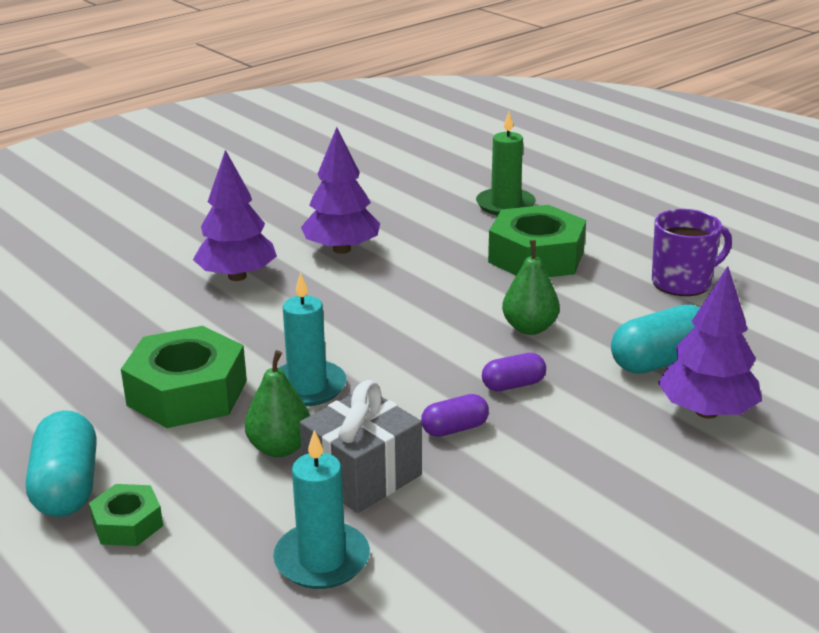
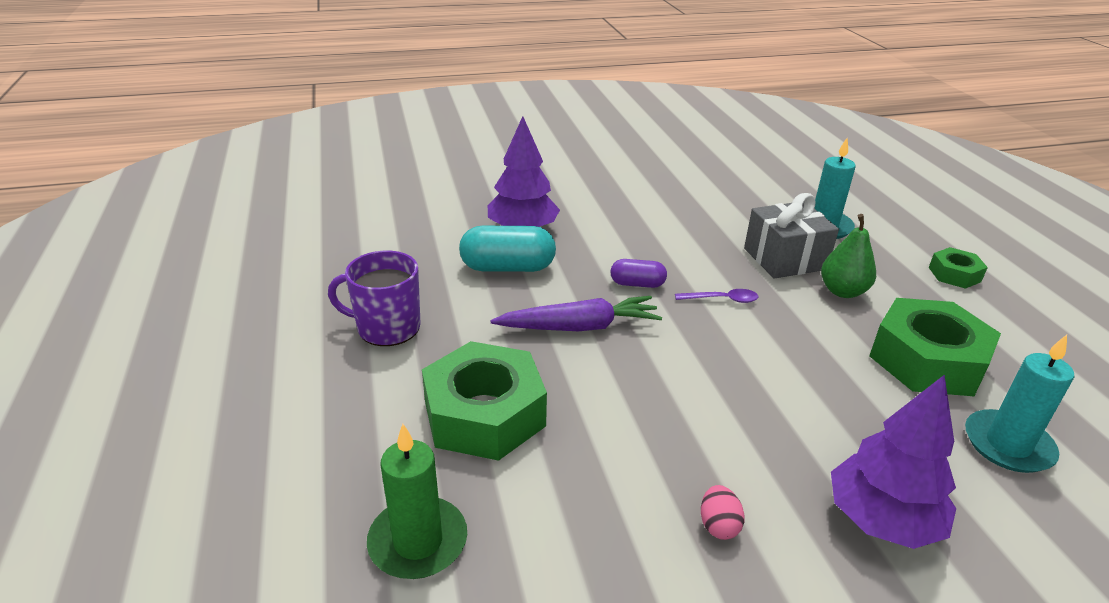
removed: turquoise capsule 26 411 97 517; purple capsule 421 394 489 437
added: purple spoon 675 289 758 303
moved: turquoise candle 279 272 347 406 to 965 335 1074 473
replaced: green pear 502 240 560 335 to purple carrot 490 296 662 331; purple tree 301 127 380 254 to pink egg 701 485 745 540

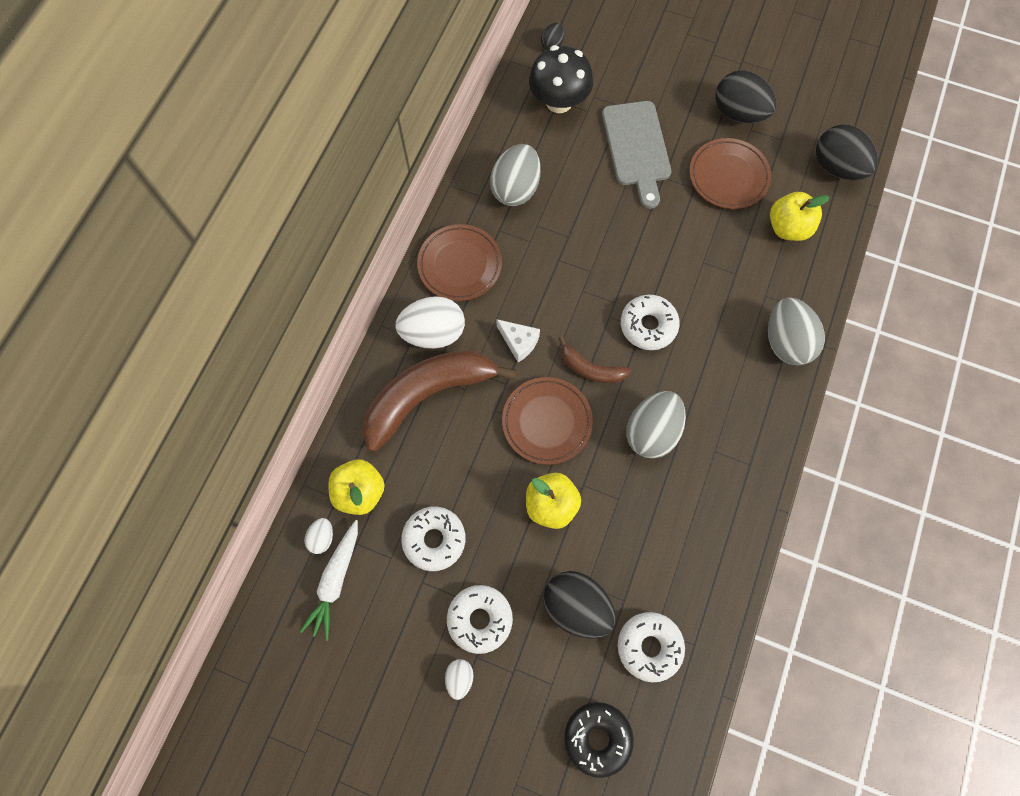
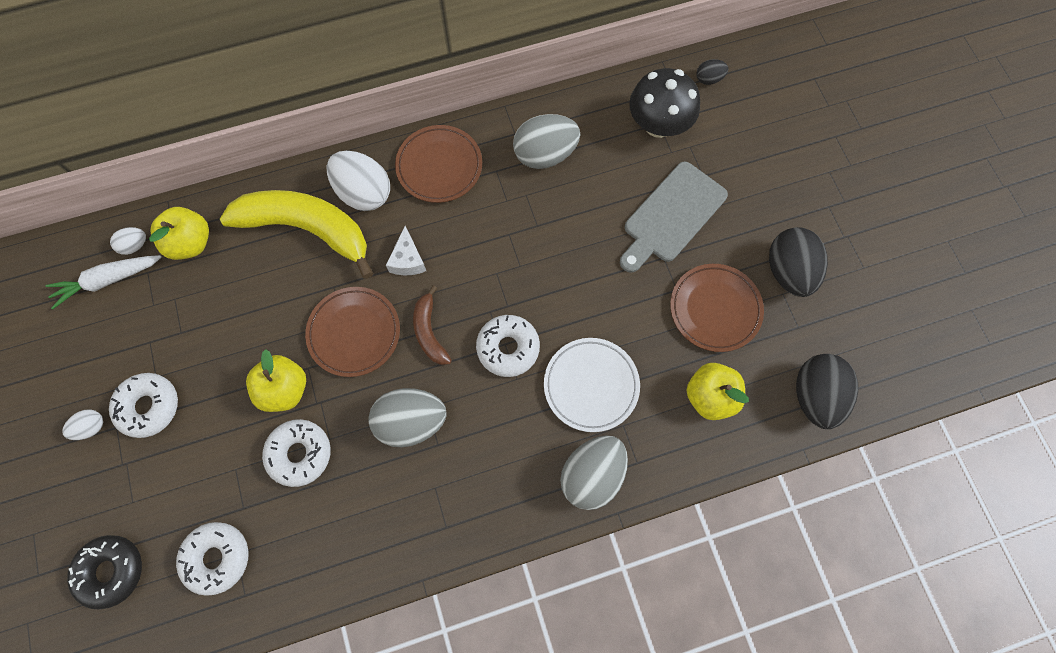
removed: black egg 543 571 616 639
added: white plate 544 338 640 432
moved: white donut 401 506 466 571 to 262 419 331 487
recoloured: brown banana 362 350 516 452 to yellow banana 220 190 373 279

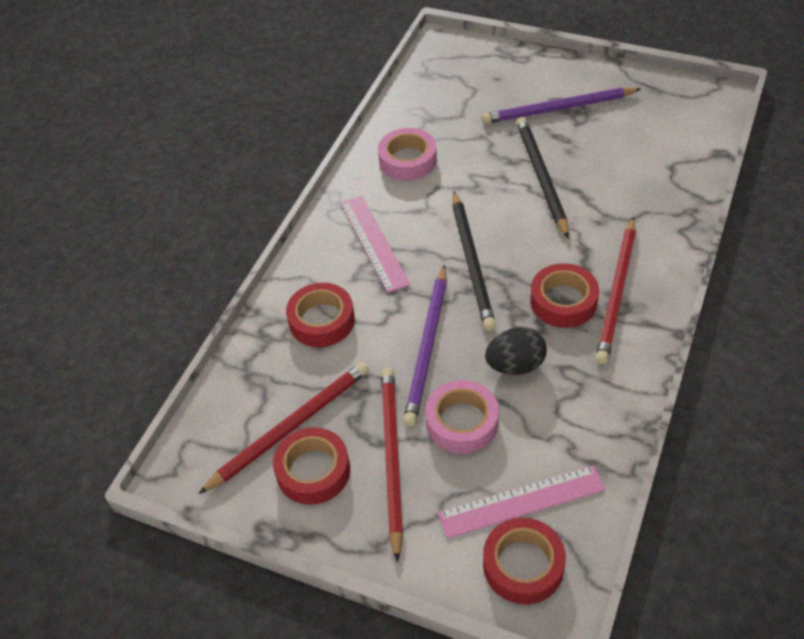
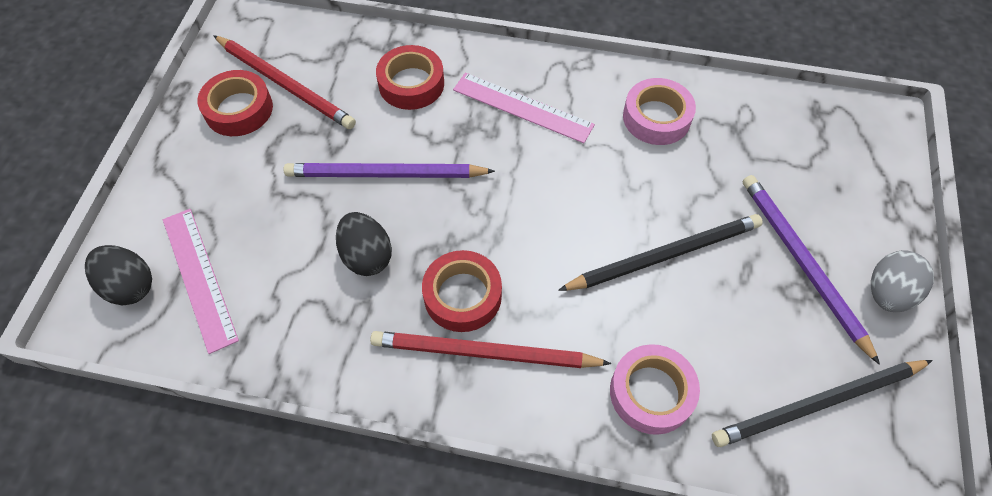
removed: red pencil 381 367 403 562
added: grey egg 871 250 934 312
moved: pink tape 425 380 499 454 to 610 344 700 435; black pencil 452 191 496 331 to 712 360 933 447
replaced: red tape 483 518 566 604 to black egg 85 245 152 305
turned: pink ruler 340 195 410 293 = 453 73 595 143 60 degrees clockwise

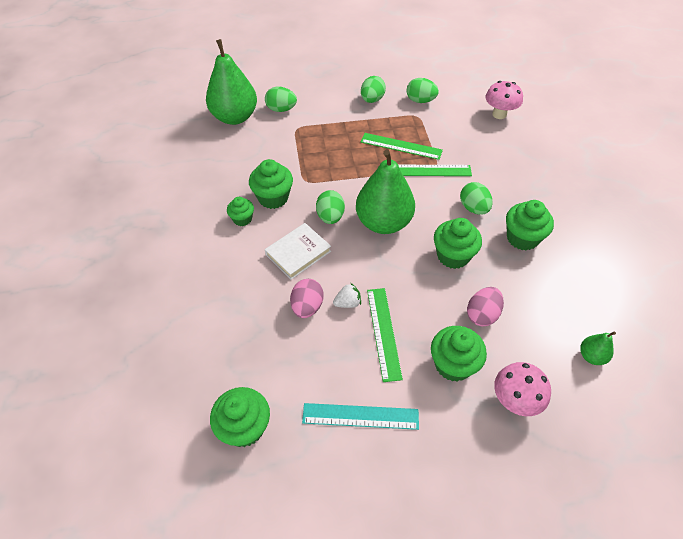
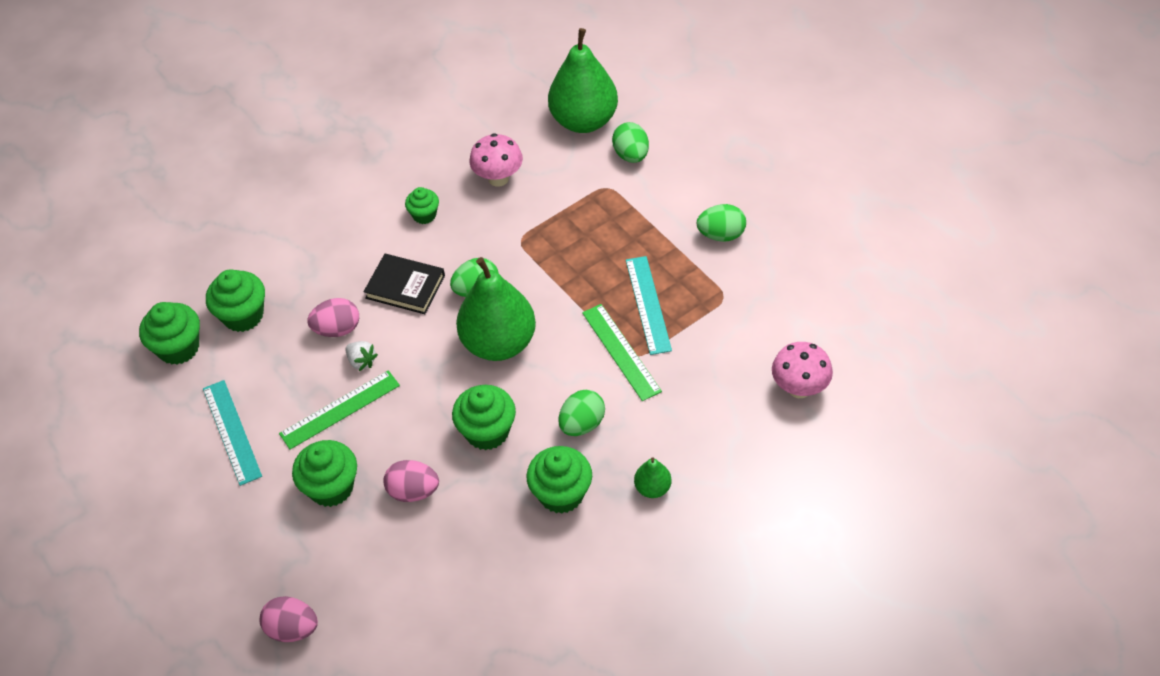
removed: green egg 406 78 439 103
added: pink egg 260 596 318 642
moved: green cupcake 249 159 293 209 to 206 269 265 332; pink mushroom 494 362 551 416 to 469 133 523 187; green pear 580 331 616 365 to 634 457 671 498
recoloured: white book 265 223 331 280 to black book 364 254 445 314; green ruler 361 133 443 160 to turquoise ruler 626 256 672 355

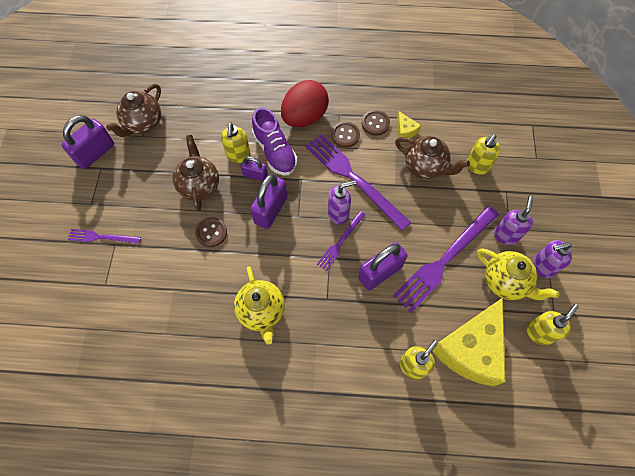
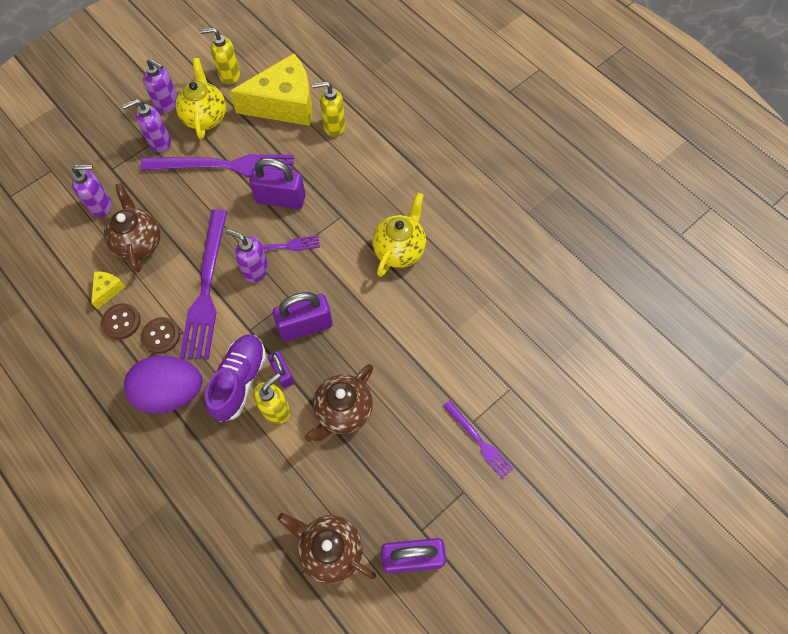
removed: brown button 195 217 227 247
recoloured: yellow soap dispenser 467 134 501 175 to purple soap dispenser 72 165 112 217; red egg 281 80 329 127 to purple egg 124 355 203 413
turned: brown teapot 106 84 161 137 = 278 513 376 584 135 degrees counterclockwise

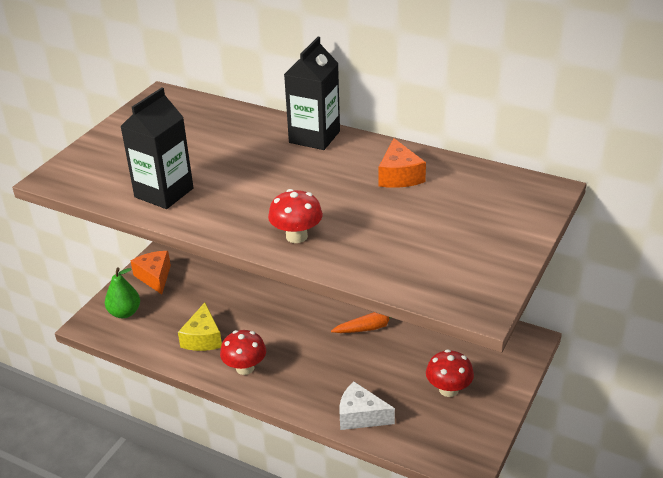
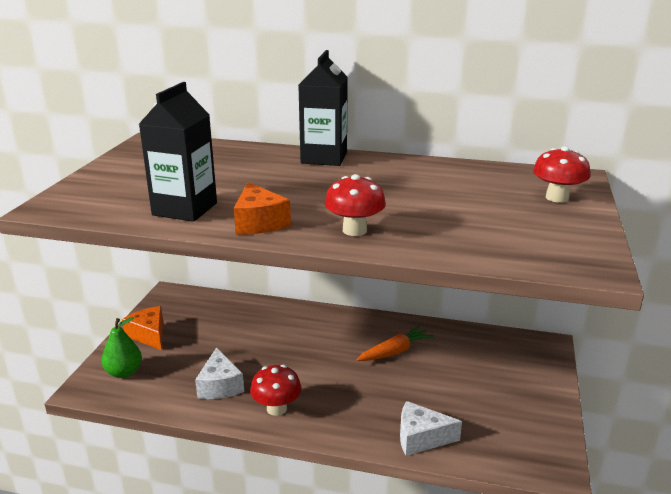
moved: orange cheese 379 138 426 188 to 234 182 291 234; red mushroom 426 349 474 397 to 533 146 590 203
recoloured: yellow cheese 178 303 222 351 to white cheese 195 347 244 399

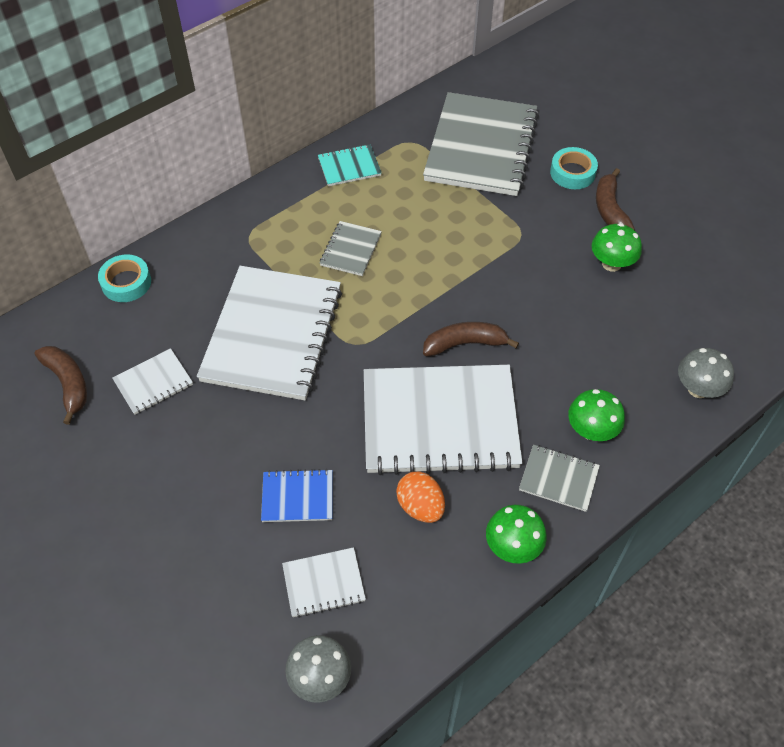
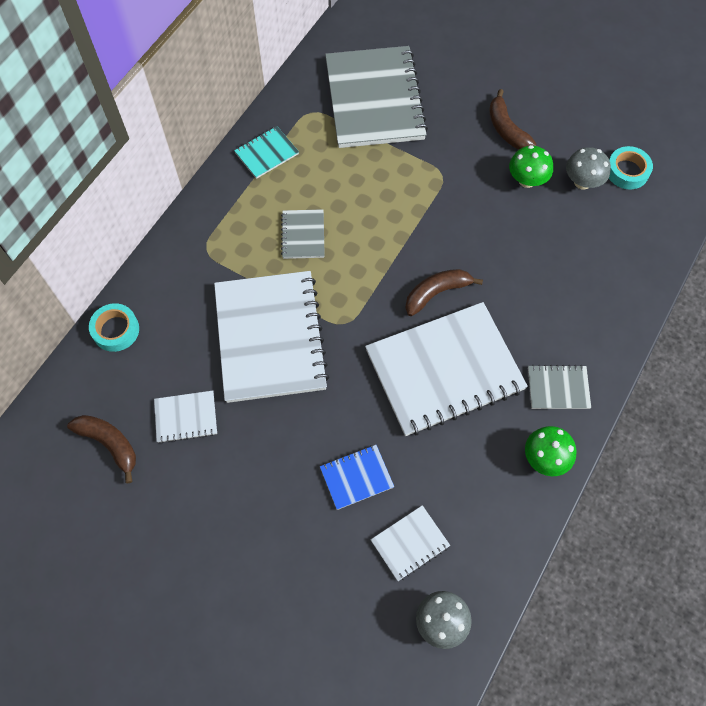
removed: orange egg 396 471 445 523; green mushroom 568 389 625 441
moved: grey mushroom 678 348 734 398 to 566 147 611 189; turquoise tape 550 147 598 189 to 609 146 653 190
turned: white notebook 112 348 193 415 = 154 391 217 443 45 degrees clockwise

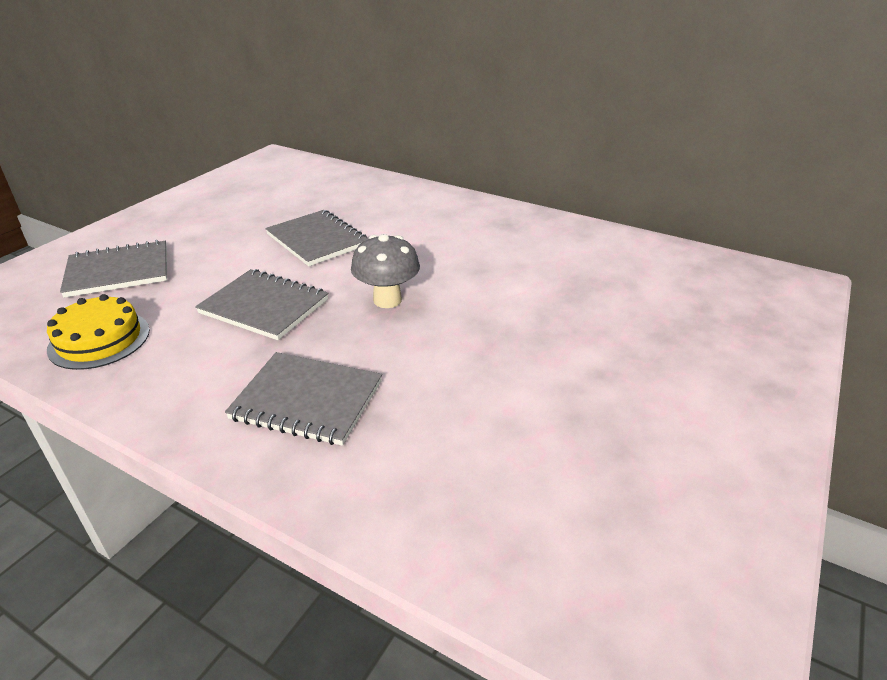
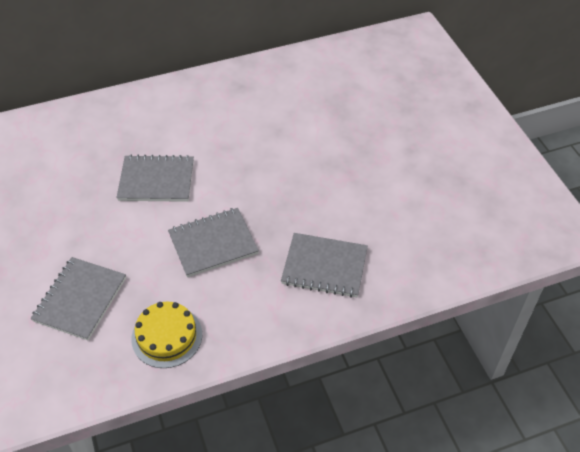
removed: grey mushroom 351 234 420 308
turned: grey notebook 225 352 382 446 = 281 233 368 298 45 degrees clockwise

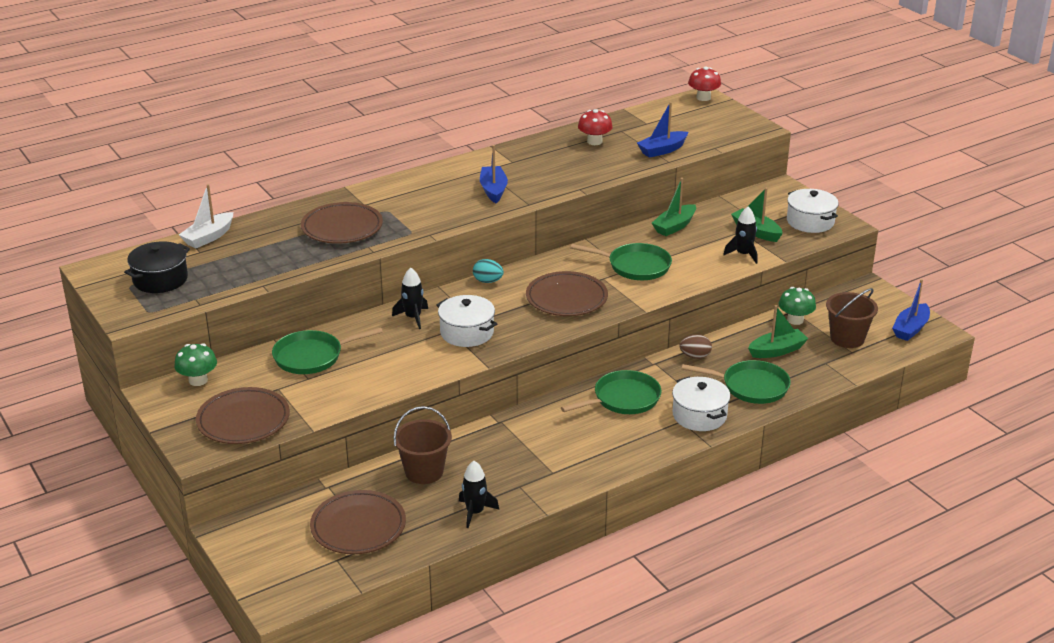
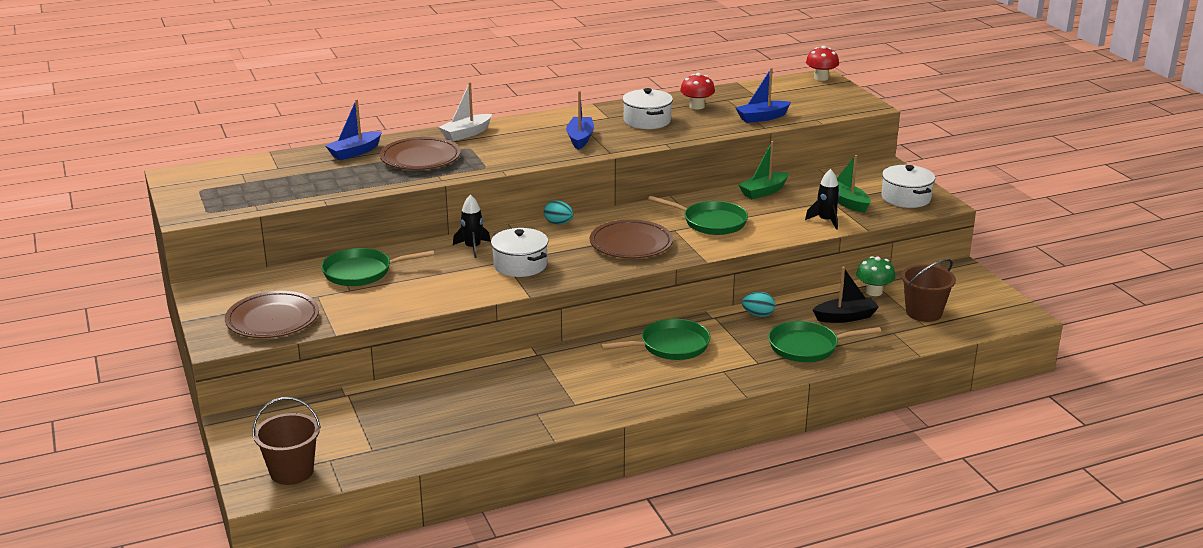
removed: black pot 124 241 190 293; green mushroom 174 343 217 386; brown plate 310 490 406 554; black rocket 459 461 499 528
moved: brown bucket 394 406 452 484 to 252 397 321 485; blue boat 892 279 930 341 to 325 99 382 160; white boat 179 184 233 248 to 439 82 492 141; white pot 672 377 731 431 to 622 88 673 129
recoloured: brown egg 680 334 712 359 to turquoise egg 742 292 775 317; green boat 748 305 808 358 to black boat 813 267 879 323
turned: green pan 681 360 791 404 = 768 321 881 362 150 degrees clockwise

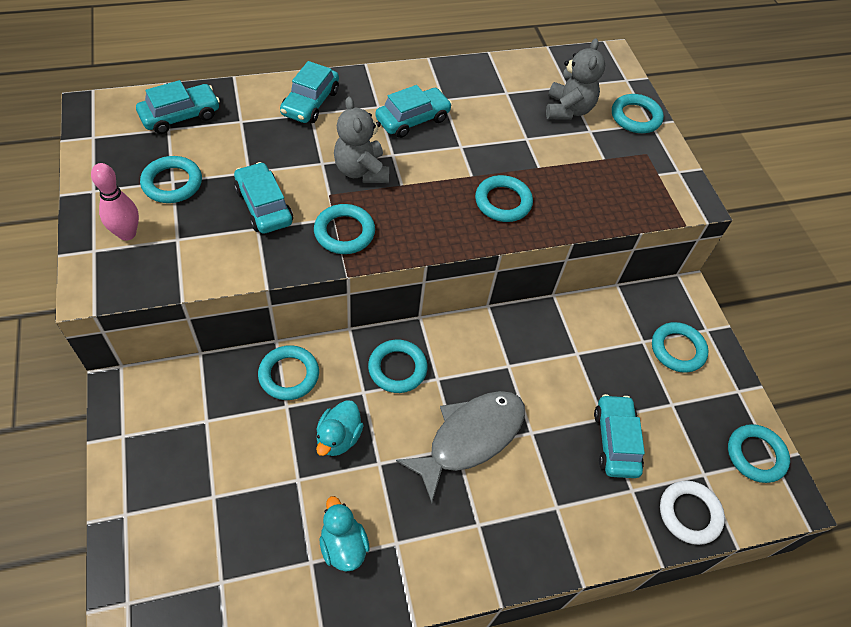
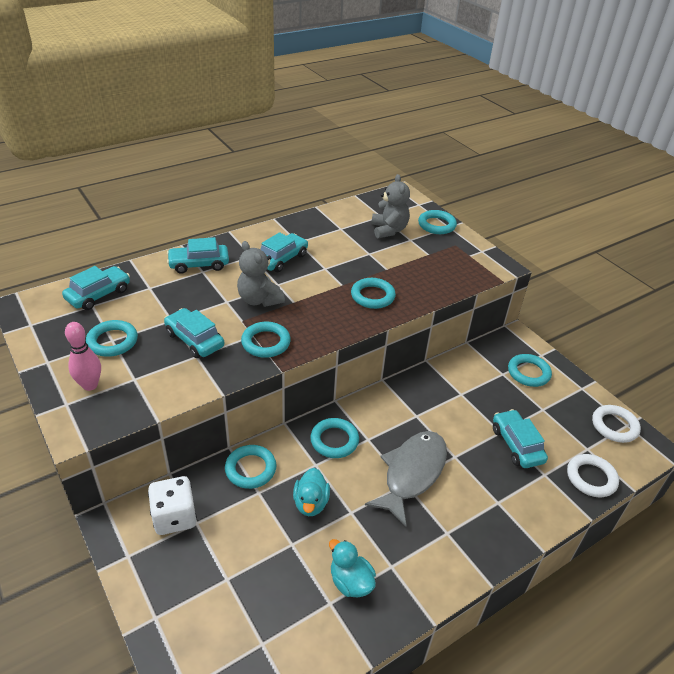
added: white dice 148 476 197 535
recoloured: turquoise ring 728 424 790 483 to white ring 592 405 641 443
turned: turquoise car 280 61 339 123 = 167 237 229 274 75 degrees clockwise

